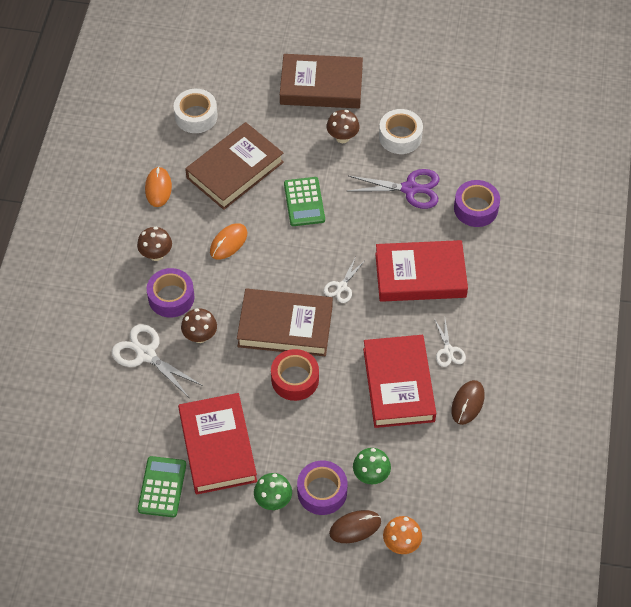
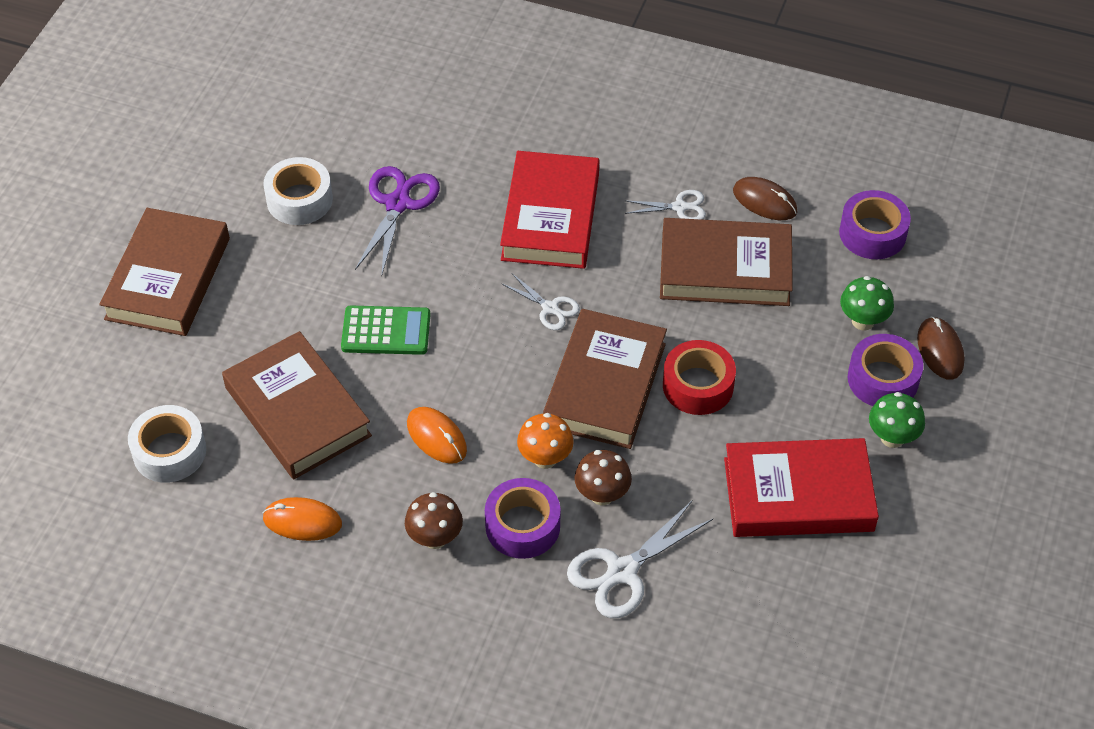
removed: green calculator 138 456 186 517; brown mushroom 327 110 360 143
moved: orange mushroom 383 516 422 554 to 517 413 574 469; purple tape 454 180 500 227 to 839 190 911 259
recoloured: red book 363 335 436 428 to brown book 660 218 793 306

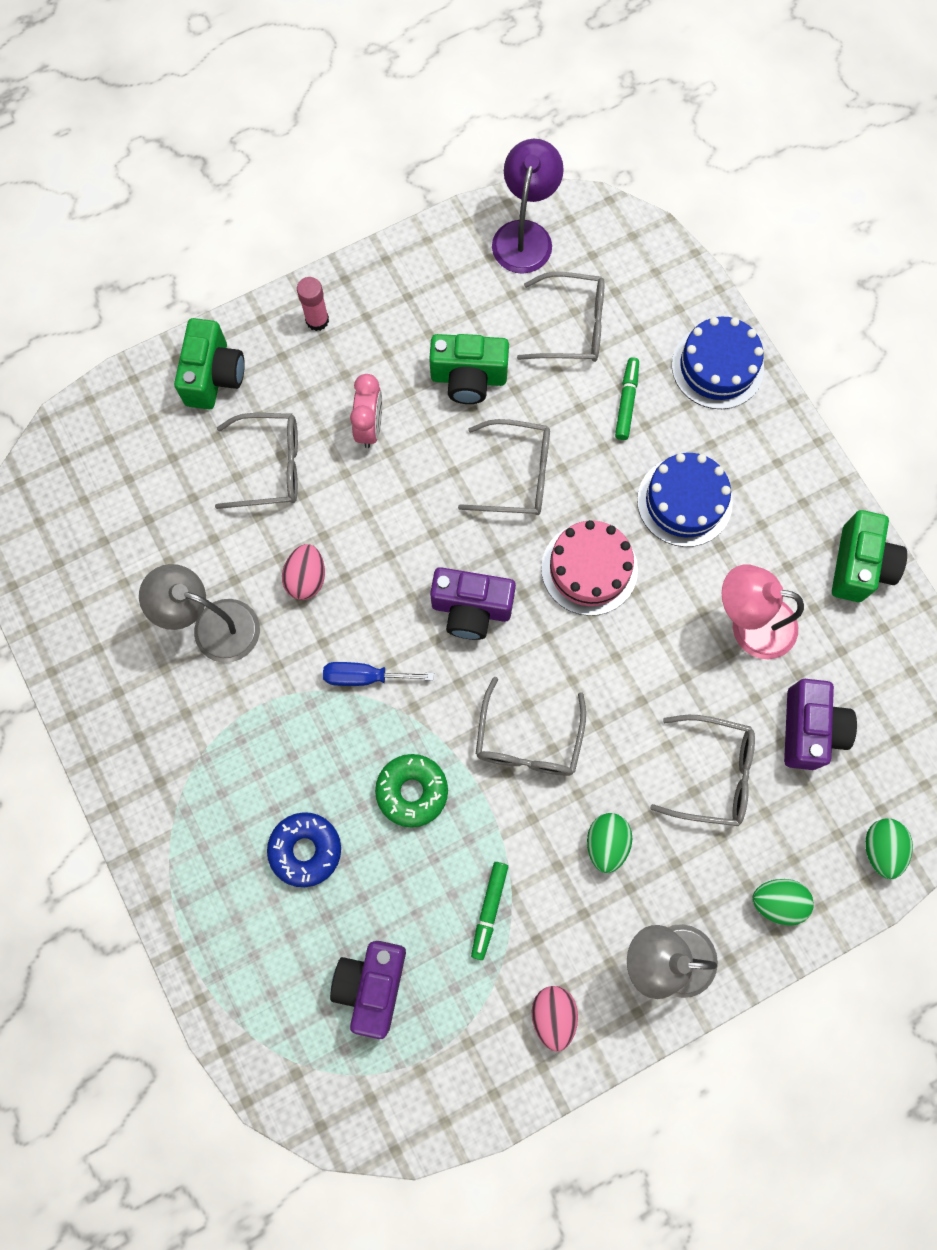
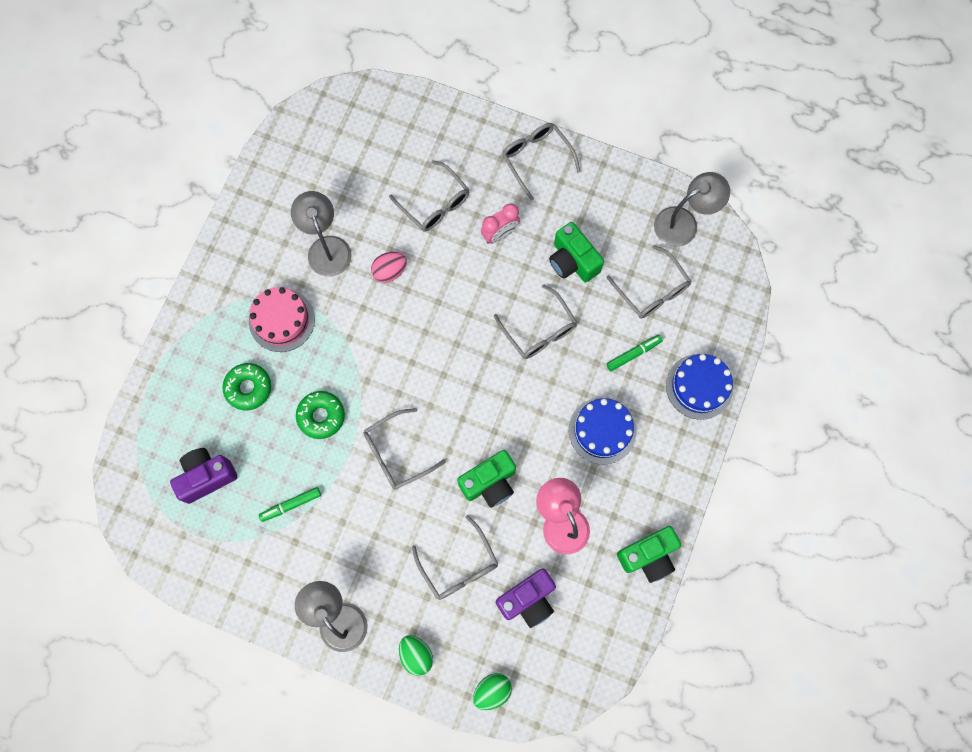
removed: blue screwdriver 323 662 434 686; purple camera 430 567 516 640; pink egg 532 986 578 1052; green egg 587 813 632 873
moved: pink cake 541 520 638 616 to 249 287 315 352; green camera 174 318 245 409 to 457 450 516 508
replaced: pink glue stick 297 277 329 331 to grey glasses 502 123 581 201
recoloured: blue donut 267 812 341 887 to green donut 222 363 271 411; purple lamp 492 139 564 274 to grey lamp 654 172 730 247

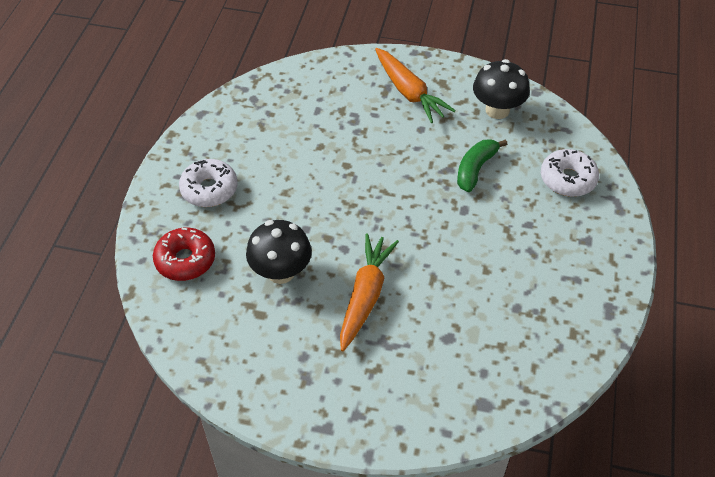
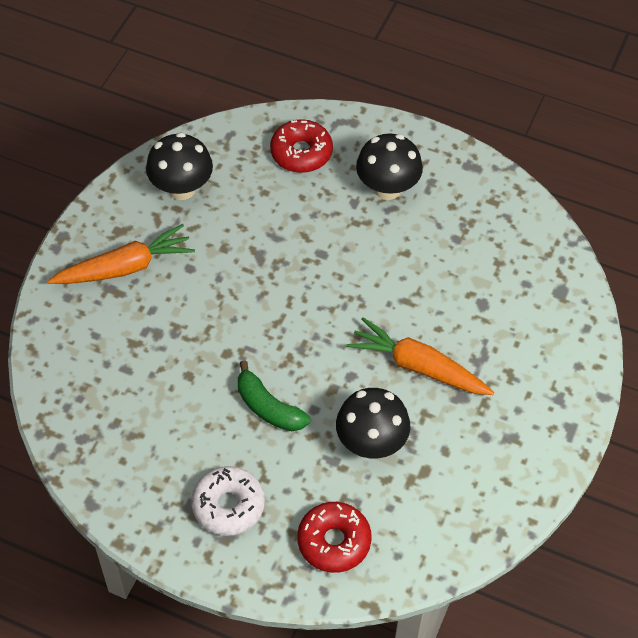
added: black mushroom 356 133 423 200
moved: green banana 457 139 508 192 to 238 360 310 431
recoloured: white donut 541 149 599 197 to red donut 270 119 333 173

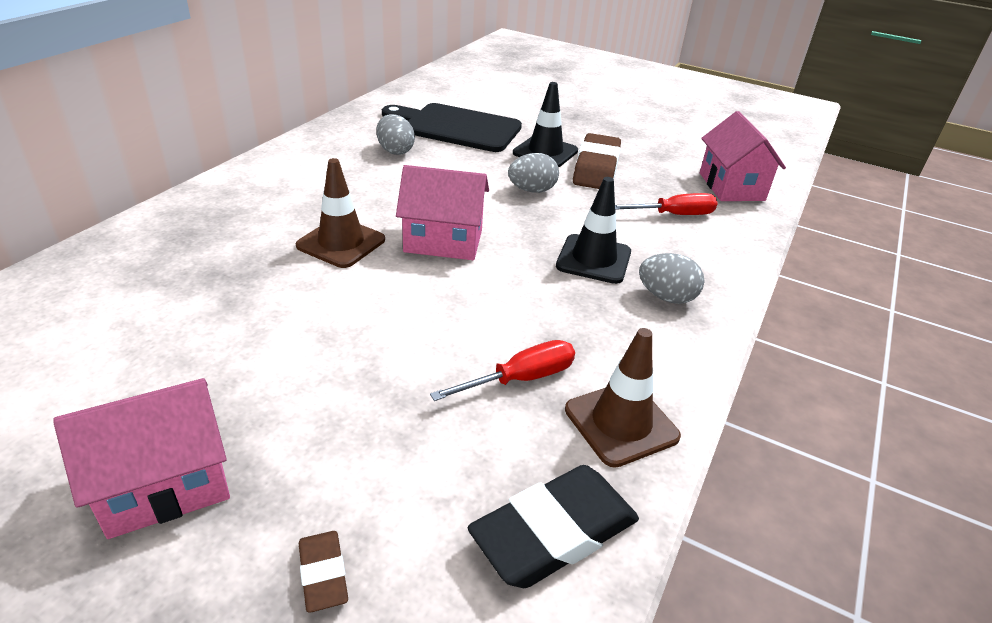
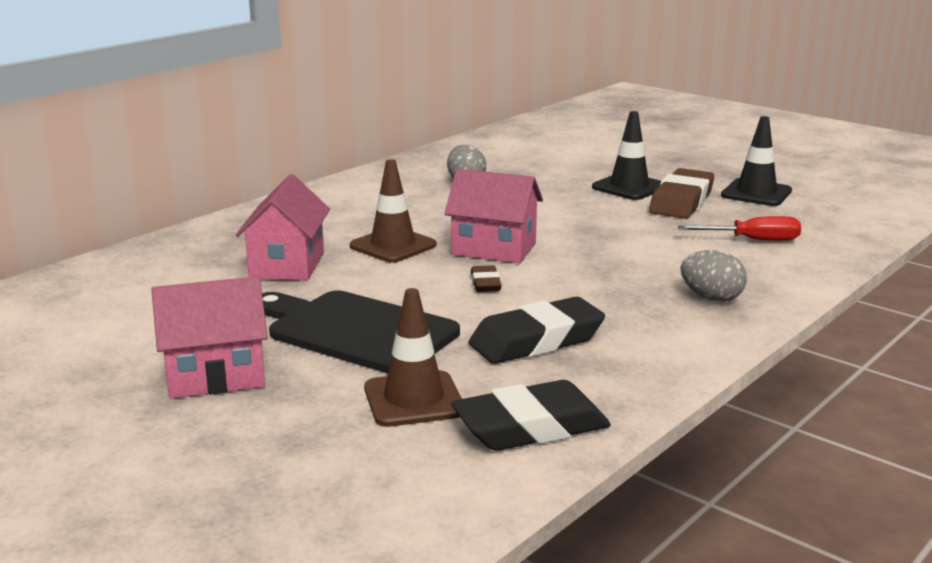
removed: grey egg 508 153 559 193
moved: pink house 700 111 786 201 to 236 174 330 281; black cutting board 382 103 522 152 to 262 290 460 374; brown traffic cone 565 328 681 468 to 364 288 462 427; brown eraser 298 531 348 613 to 471 265 502 292; black traffic cone 556 177 631 284 to 721 116 792 206
replaced: red screwdriver 430 340 575 401 to black eraser 469 297 605 364

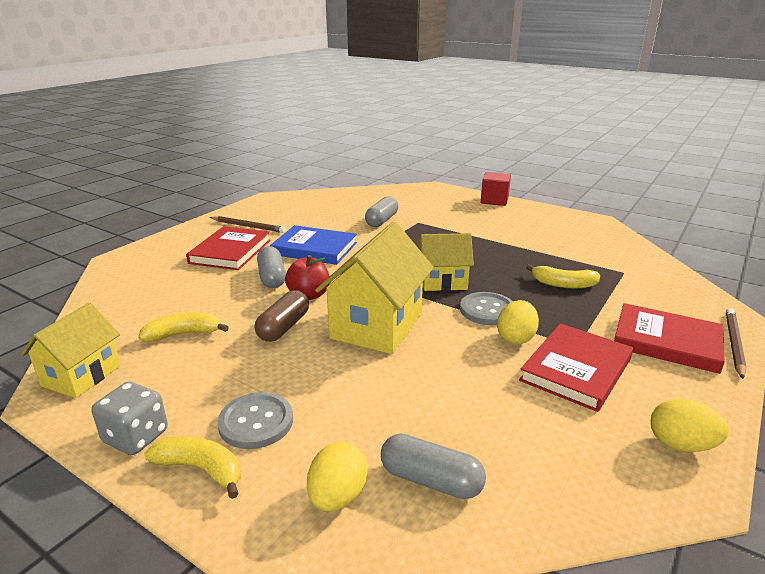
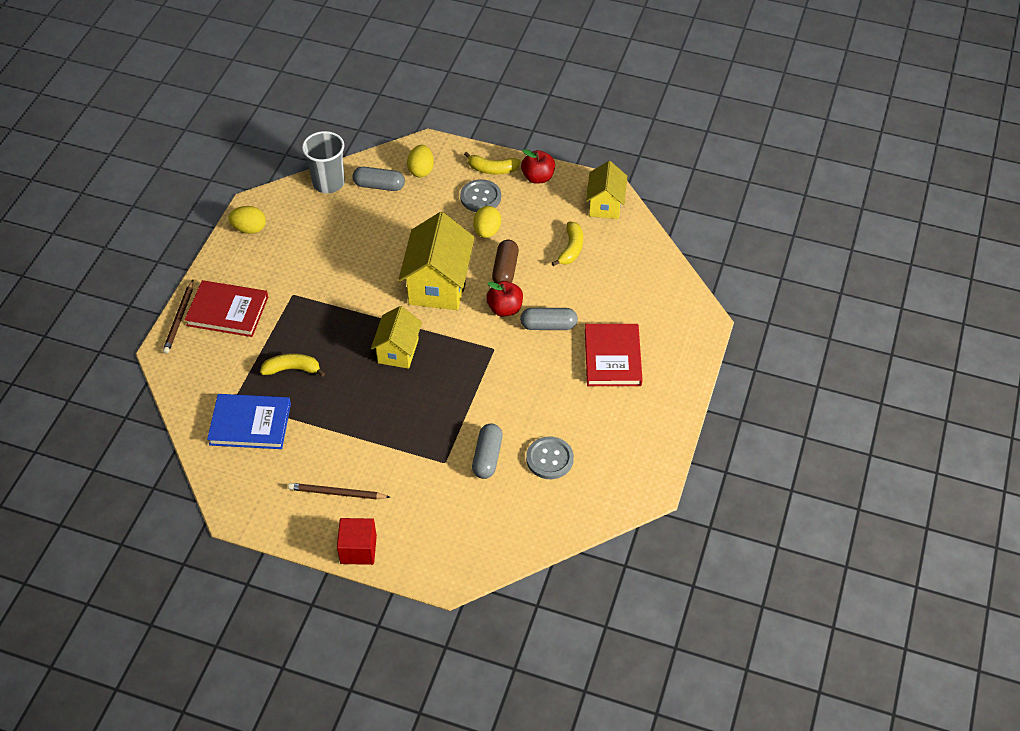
removed: red book 519 323 633 412
added: grey cup 302 131 345 193
moved: blue book 270 225 357 265 to 207 394 291 449; brown pencil 210 216 286 233 to 288 483 390 499; yellow egg 497 300 539 345 to 474 206 501 238; grey button 460 292 513 325 to 526 436 574 479
replaced: grey dice 92 381 168 455 to red apple 521 149 555 184
turned: yellow house 418 233 474 291 = 371 306 422 369 60 degrees counterclockwise; grey capsule 257 246 286 288 = 520 308 578 330 60 degrees counterclockwise; yellow banana 138 312 229 342 = 552 222 583 266 45 degrees counterclockwise

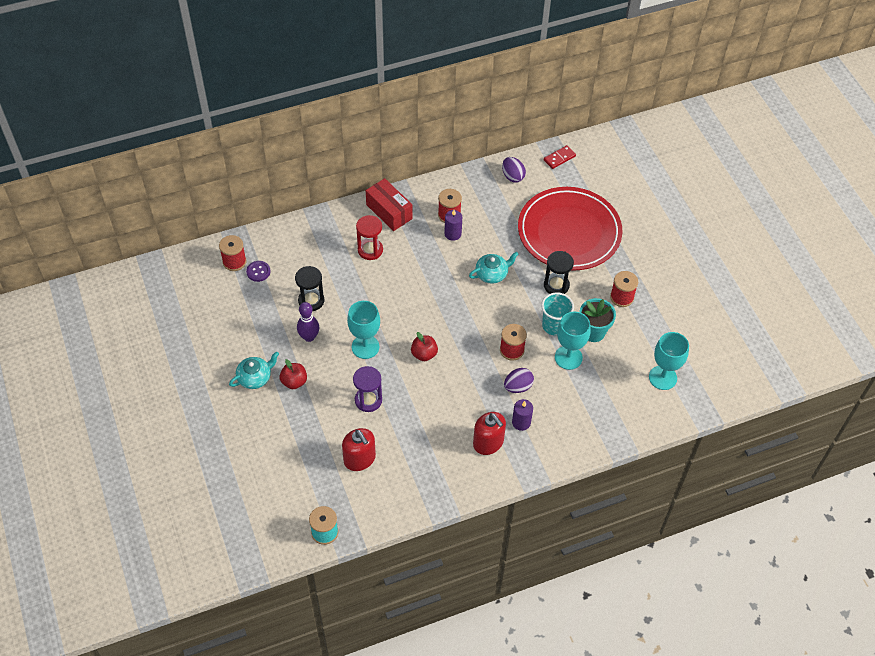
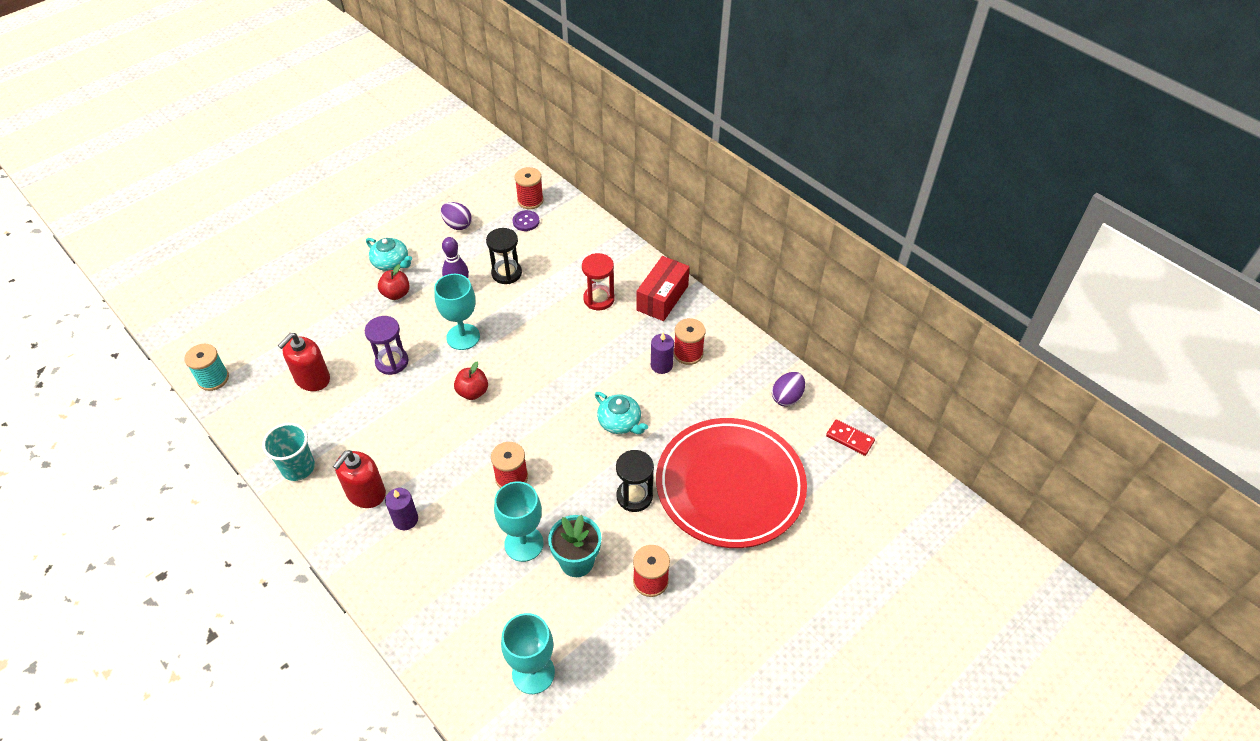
moved: turquoise cup 541 292 574 335 to 262 423 315 481; purple egg 504 368 534 393 to 441 202 472 230

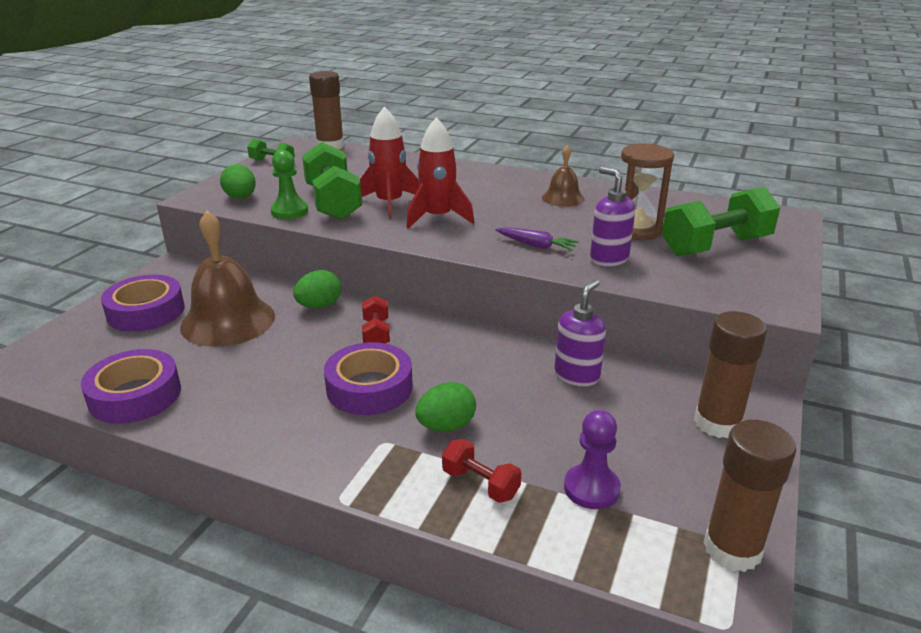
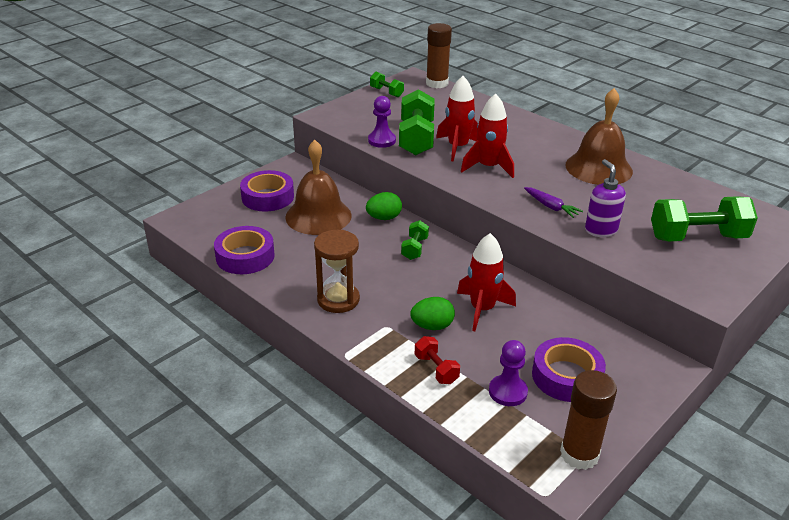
removed: green egg 220 164 256 199; purple soap dispenser 554 280 606 386; brown glue stick 694 311 767 438
added: red rocket 457 233 516 331
moved: brown hourglass 621 143 674 240 to 314 230 360 313; purple tape 324 342 413 415 to 532 337 606 402
recoloured: green pawn 270 150 308 219 to purple pawn 368 96 396 148; red dumbbell 362 296 390 344 to green dumbbell 401 220 429 260
resized: brown bell 542 145 585 207 = 565 88 633 185 x1.87

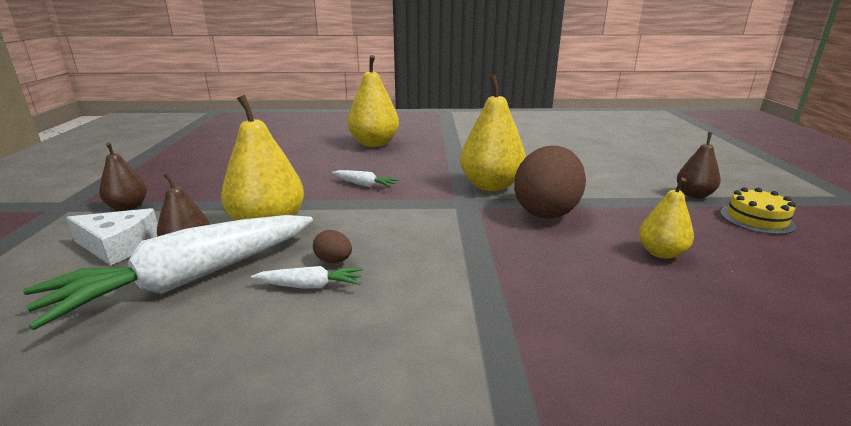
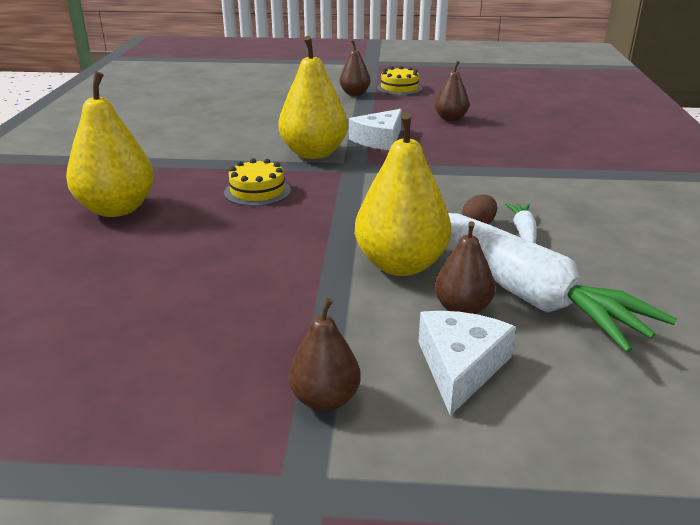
removed: white carrot 332 170 399 187
added: yellow cake 224 158 291 206
replaced: brown egg 514 146 586 218 to white cheese 349 109 402 150
recoloured: yellow pear 639 178 694 259 to brown pear 435 61 469 121

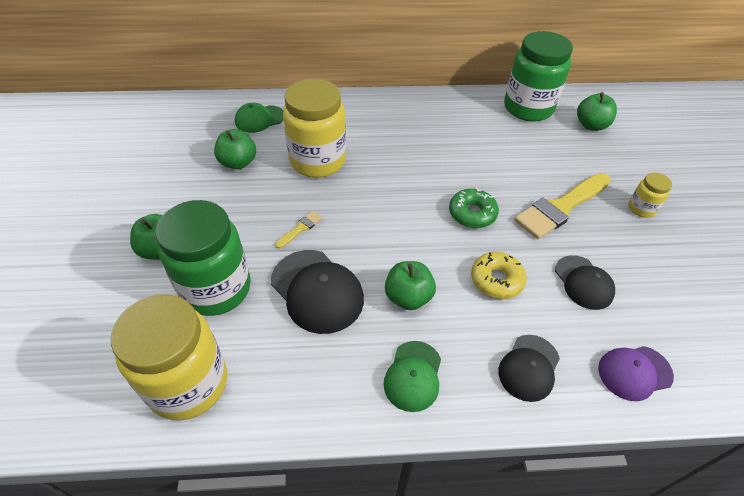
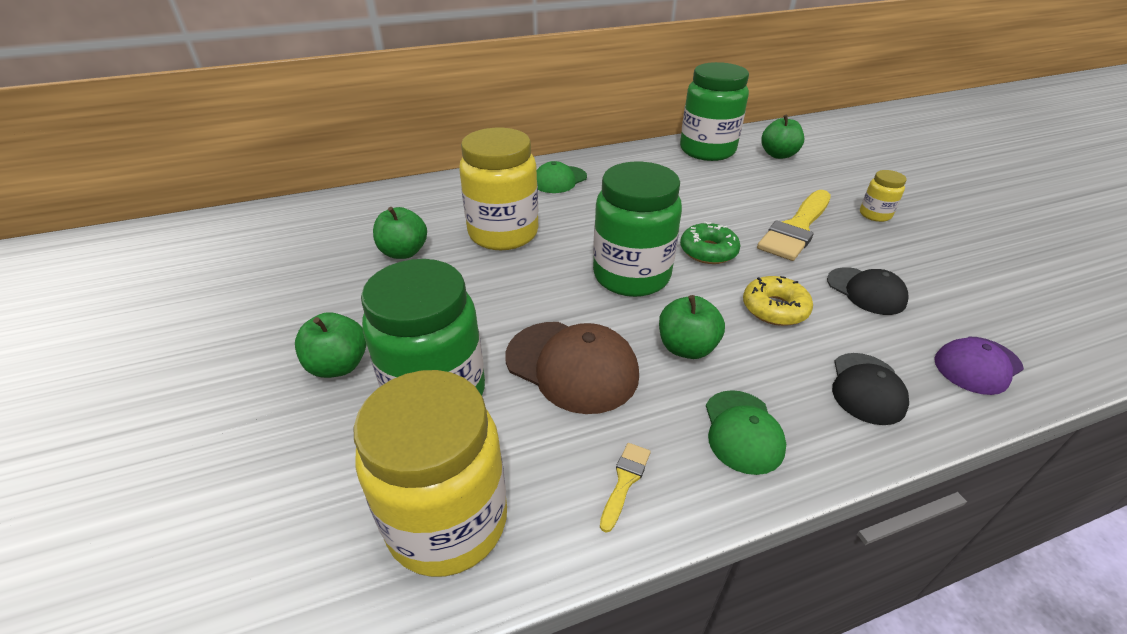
added: green jar 593 162 682 297
moved: green cap 235 103 284 133 to 537 161 587 193; yellow brush 275 211 322 249 to 600 443 651 533
recoloured: black cap 271 250 364 334 to brown cap 506 322 639 414

